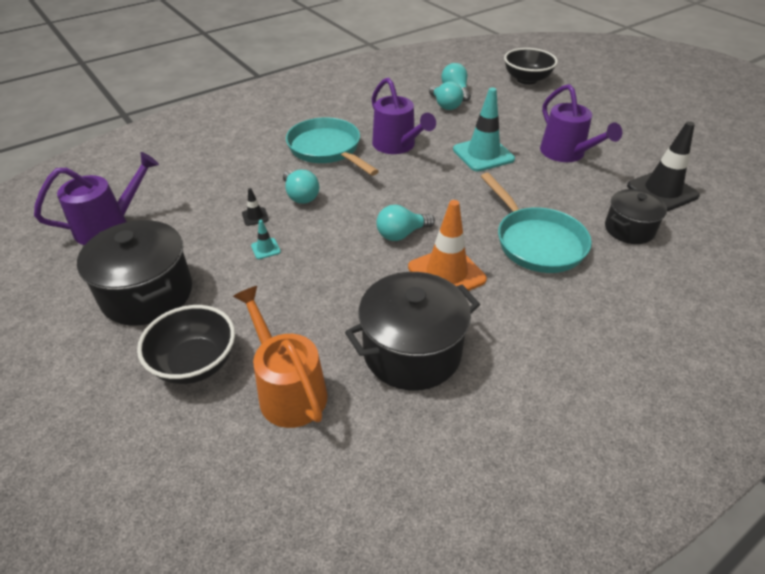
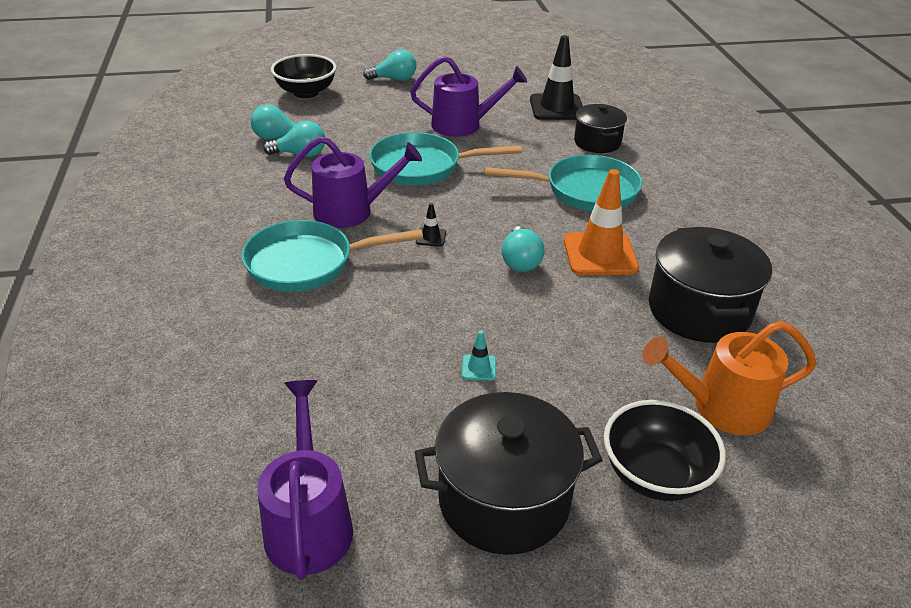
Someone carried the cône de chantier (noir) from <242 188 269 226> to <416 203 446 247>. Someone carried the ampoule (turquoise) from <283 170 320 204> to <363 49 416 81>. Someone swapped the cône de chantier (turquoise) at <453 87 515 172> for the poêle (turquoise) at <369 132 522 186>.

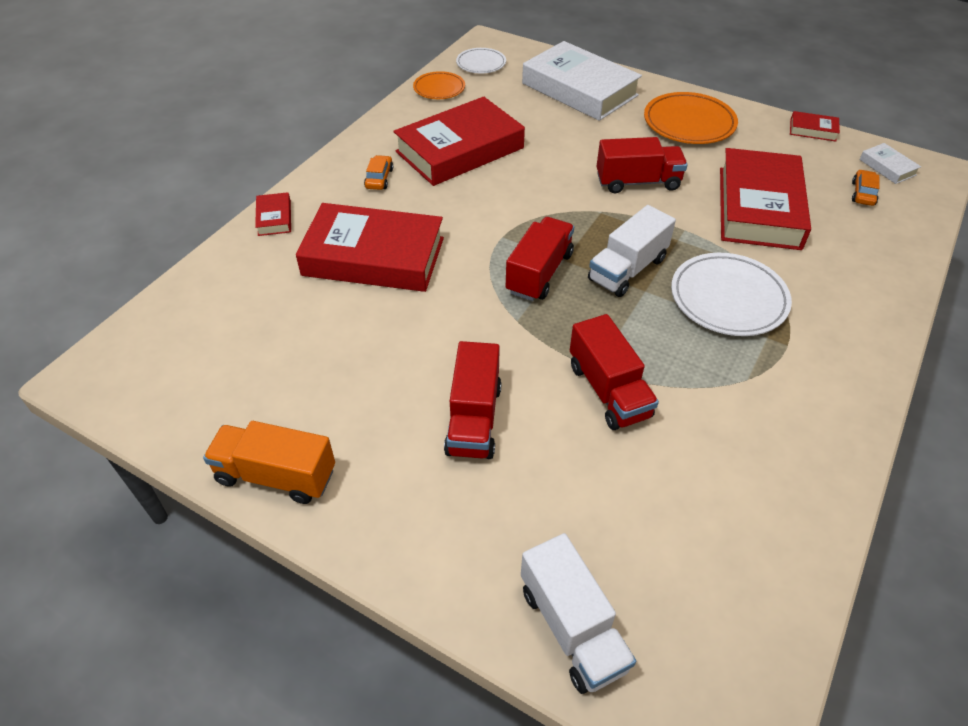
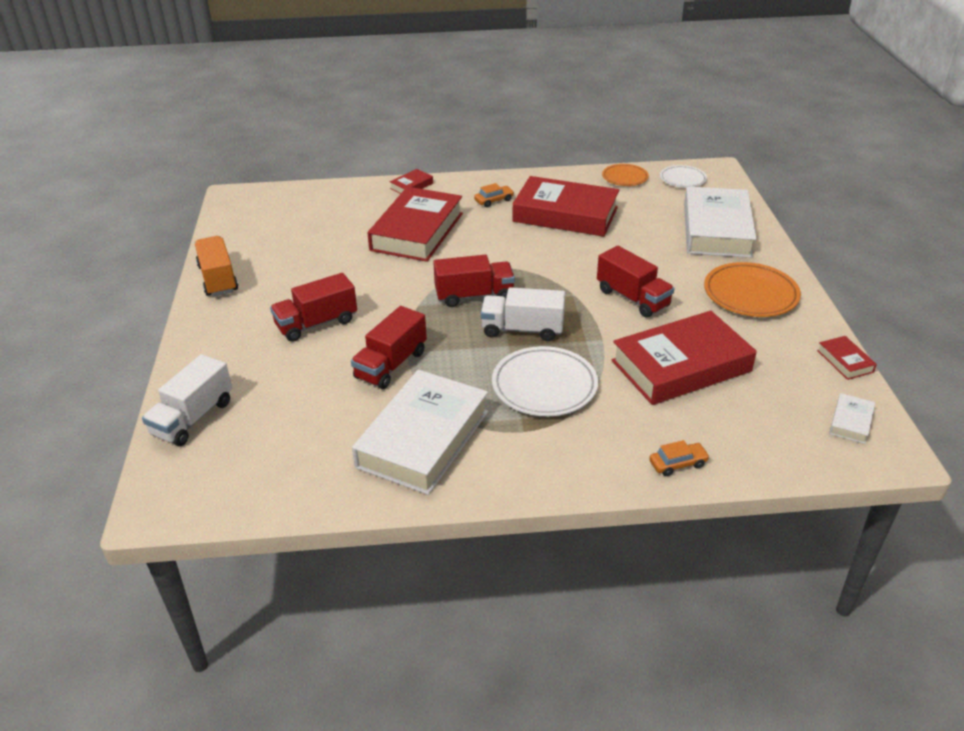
Someone put down the livre (blanc) at <352 370 488 495>. Someone carried the voiture (orange) from <852 170 880 206> to <649 440 710 476>. Someone rotated the livre (rouge) at <296 203 444 292> by 45 degrees clockwise.

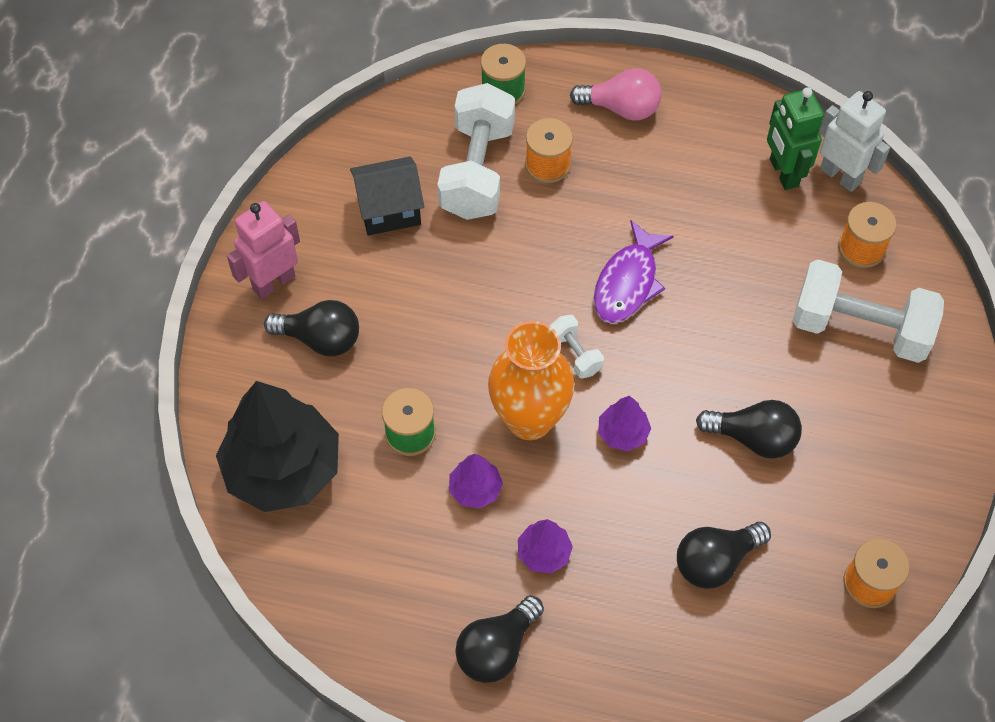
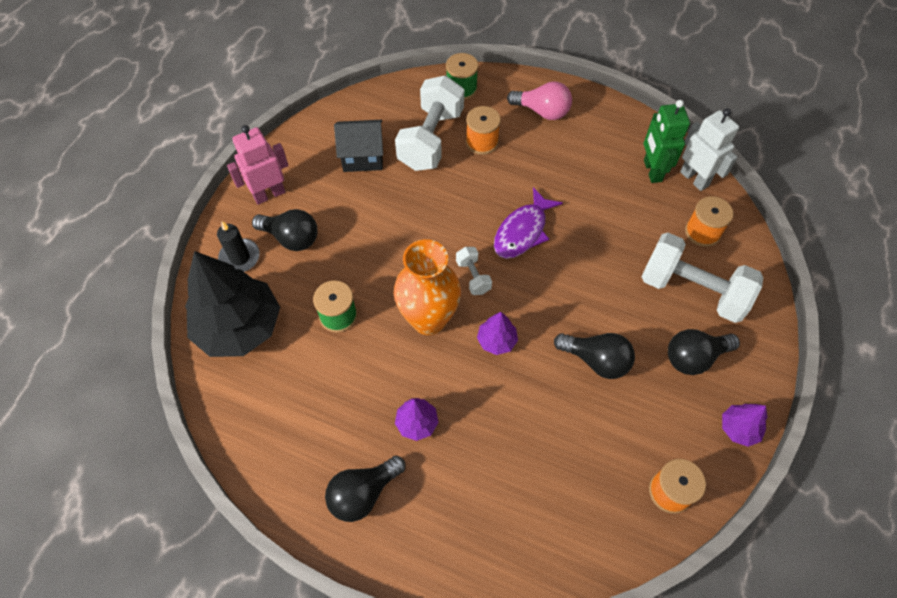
Someone put down the bougie (noir) at <217 221 260 272>. Someone carried the arbre (violet) from <449 454 503 508> to <722 404 767 447>. Someone carried the ampoule (noir) from <677 522 771 589> to <668 329 740 375>.

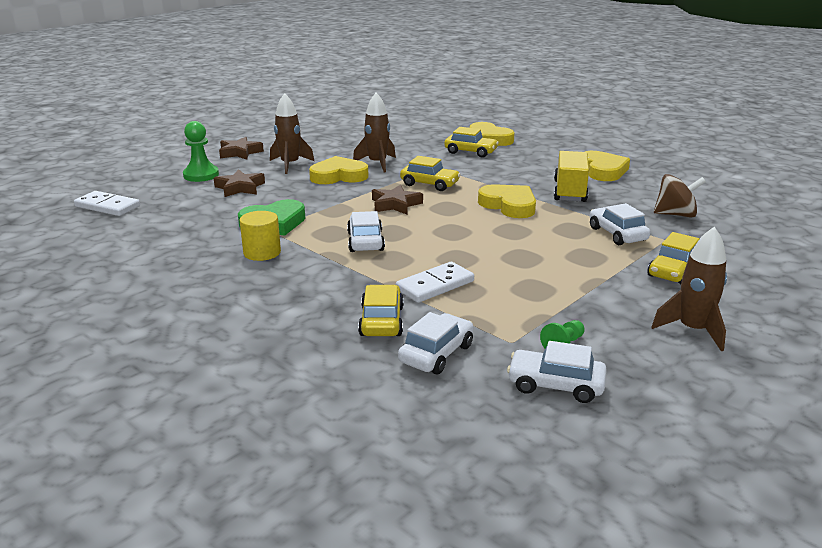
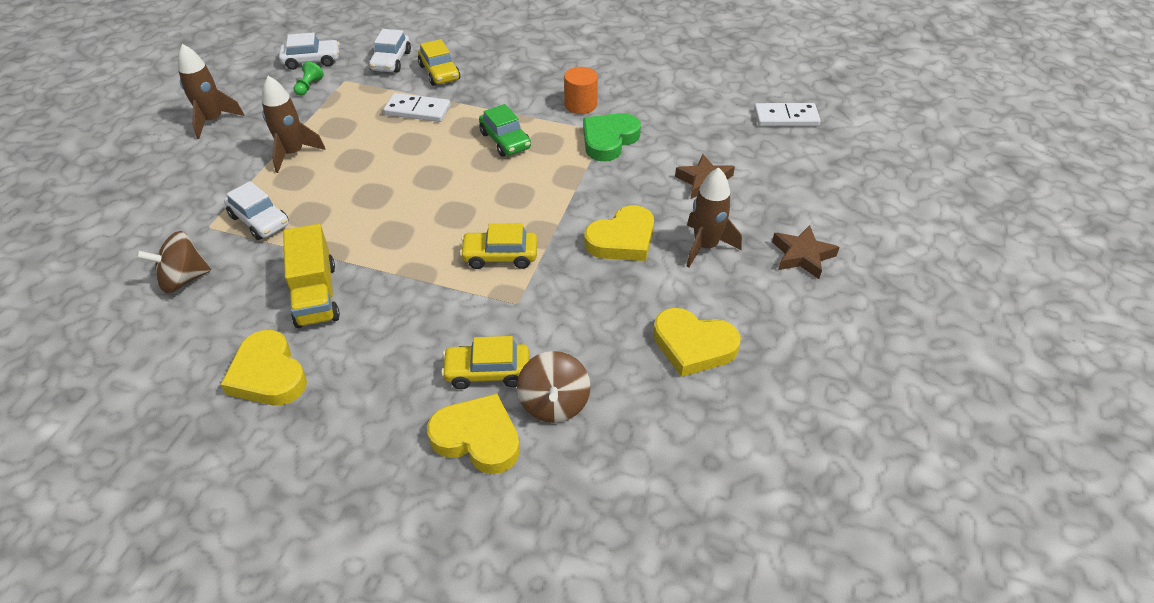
Someone took away the pion (vert) at <183 121 219 182>. Someone took away the étoile (marron) at <372 185 423 214>. Someone took away the voiture (jaune) at <647 232 700 284>. Someone put down the toupie (marron) at <517 351 591 423>. Someone carried the fusée (marron) from <353 93 396 173> to <262 76 326 173>. Someone carried the cœur (jaune) from <478 184 536 218> to <653 308 741 377>. Someone repainted the cylindre (jaune) at <240 211 281 261>, which became the cylindre (orange) at <564 67 598 114>. Someone repainted the voiture (blanc) at <347 211 385 252>, which became the voiture (vert) at <479 104 531 157>. Someone rotated the domino (blanc) at <396 262 474 303> by 75 degrees clockwise.

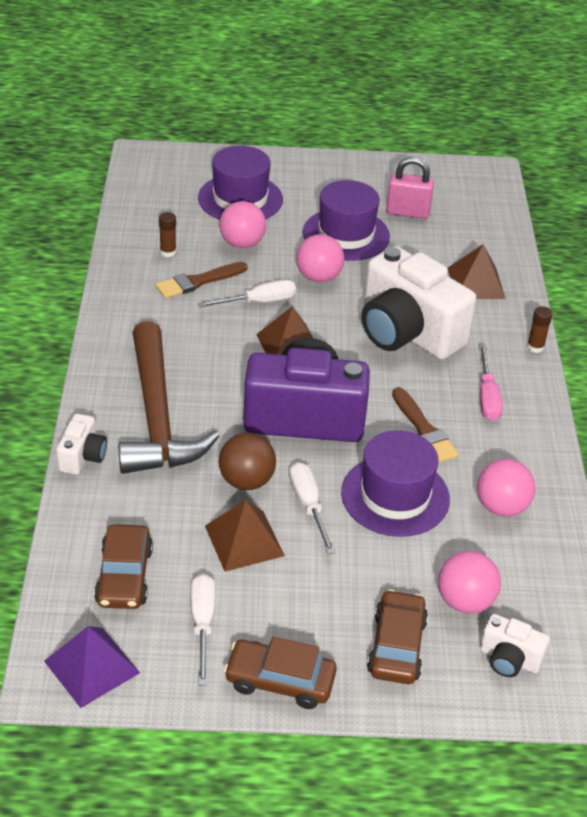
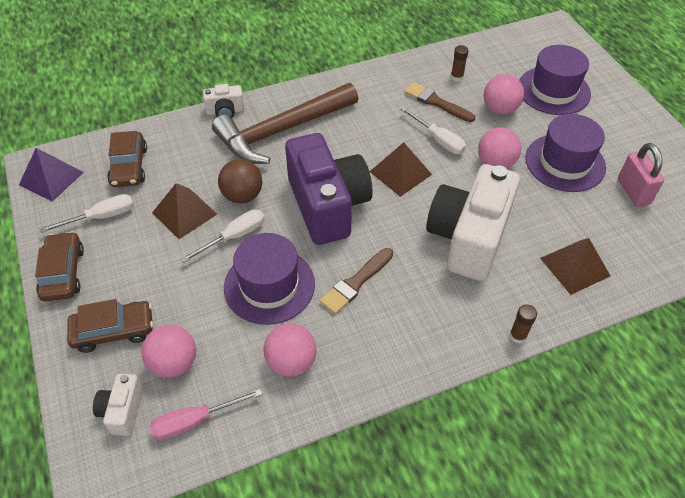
Someone carried the tournevis (rose) from <479 344 503 421> to <150 389 262 440>. Someone rotated the voiture (marron) at <94 524 153 609> by 75 degrees counterclockwise.

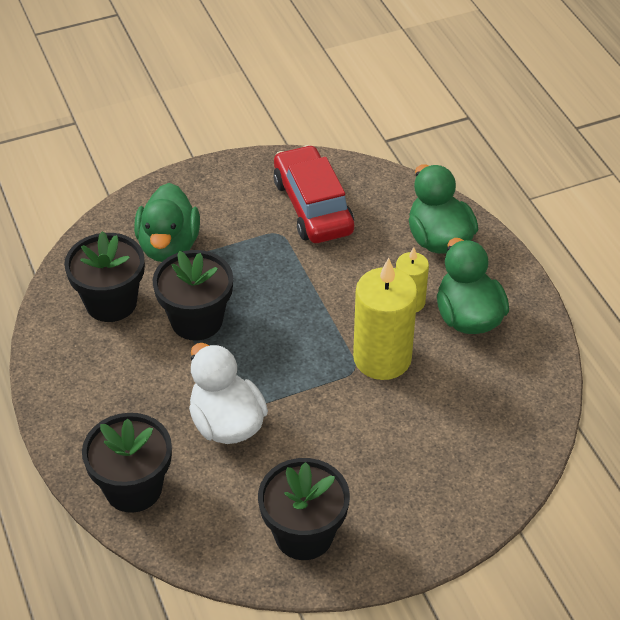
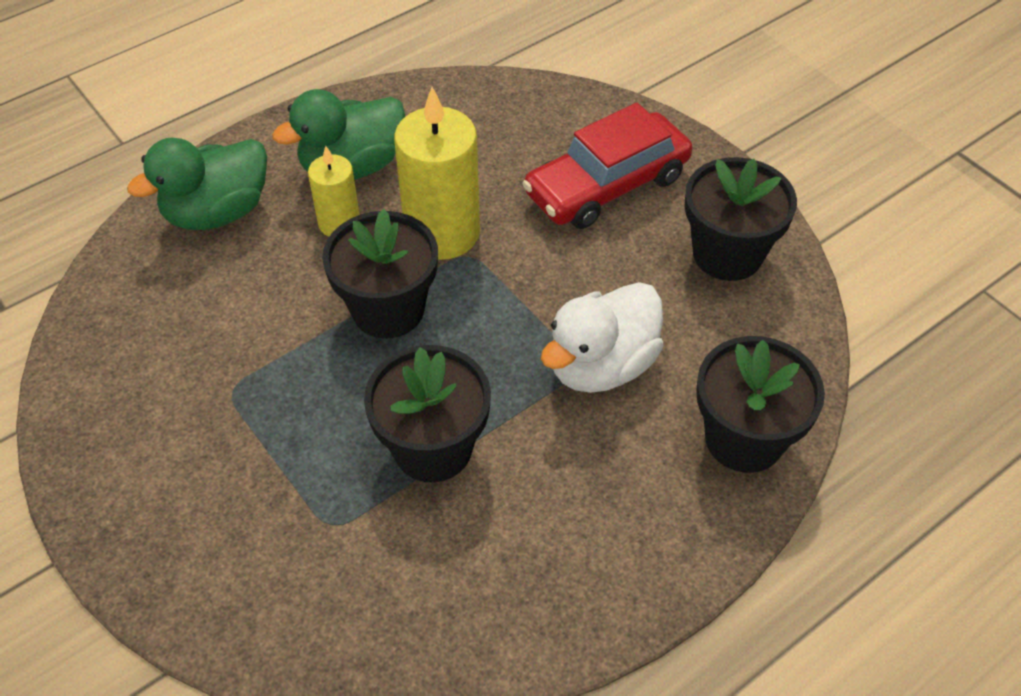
Someone took away the canard (vert) at <134 183 200 262>. Someone carried the pot de fleurs (noir) from <64 231 145 322> to <322 209 438 339>. Someone carried the voiture (rouge) from <273 145 354 243> to <522 103 692 229>.

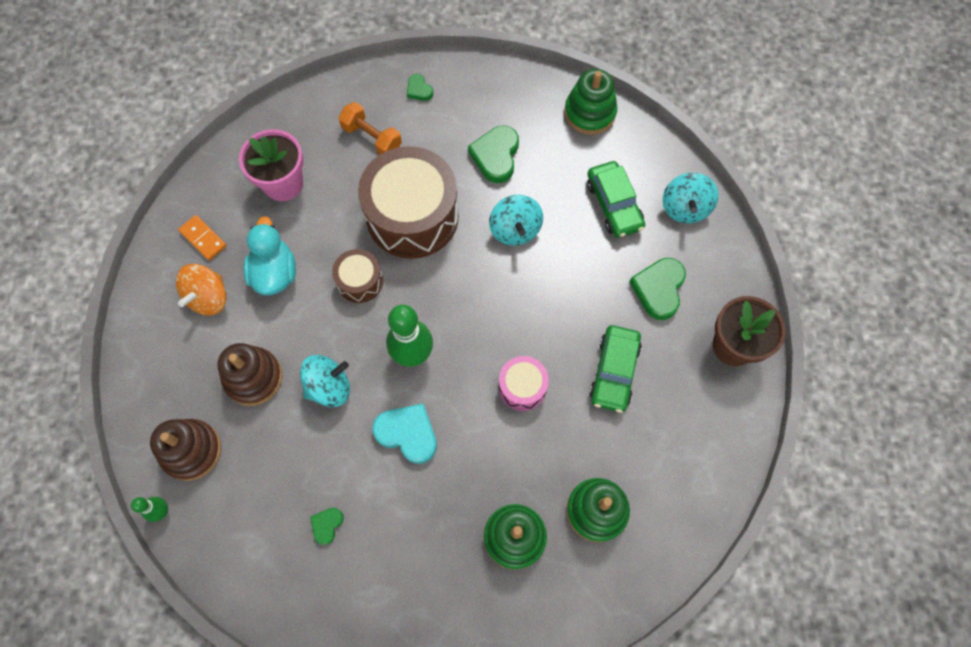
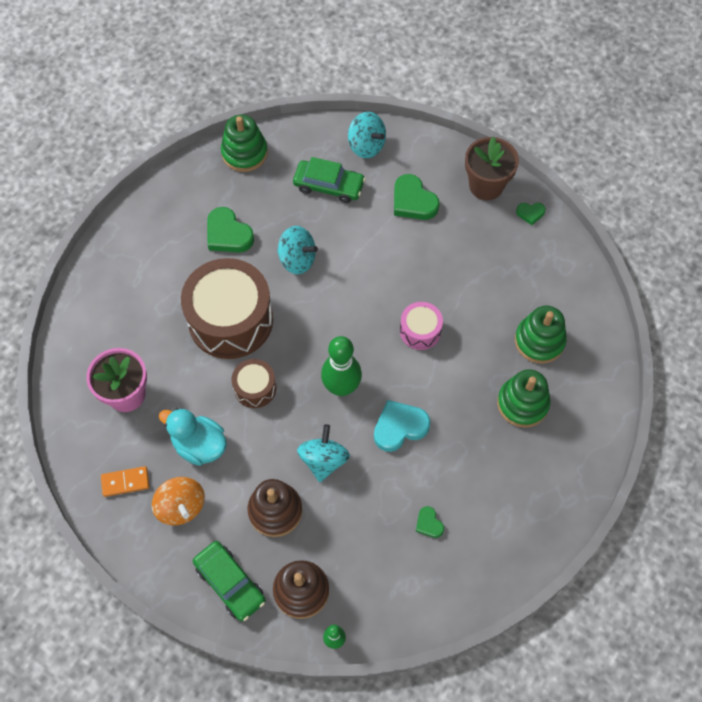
Someone took away the haltère (orange) at <338 102 402 155>. Someone carried the cœur (vert) from <407 74 433 101> to <516 203 546 225>. Someone carried the voiture (vert) from <589 325 642 413> to <193 541 266 621>.

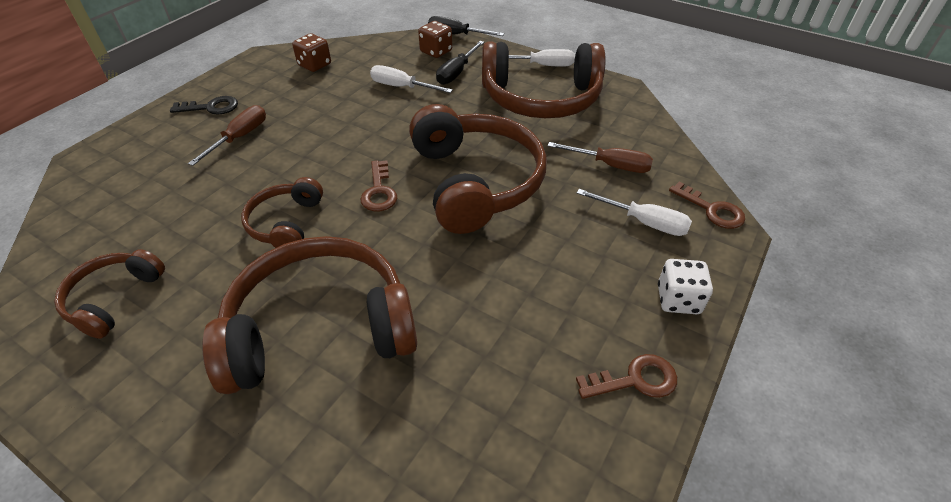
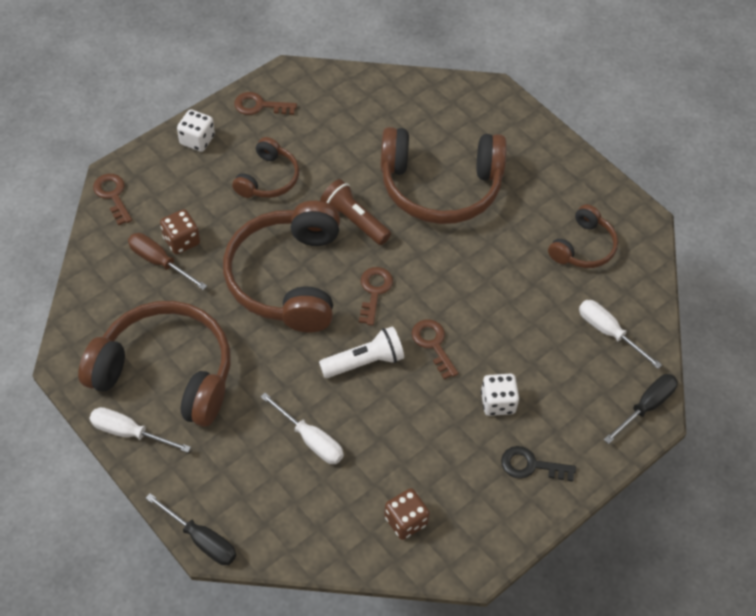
Someone put down the lampe de poche (blanc) at <319 326 404 378>. Someone put down the lampe de poche (marron) at <320 179 391 245>. Someone put down the clé (marron) at <412 319 458 379>. Someone carried the casque audio (marron) from <241 177 323 248> to <232 137 299 198>. Someone carried the dé (marron) from <418 21 452 58> to <160 209 200 254>. Someone carried the tournevis (noir) from <436 41 484 85> to <604 374 678 444>. Someone carried the tournevis (blanc) from <577 189 692 236> to <579 300 662 369>. Someone swapped the tournevis (marron) at <188 105 266 166> for the dé (blanc) at <481 374 519 416>.

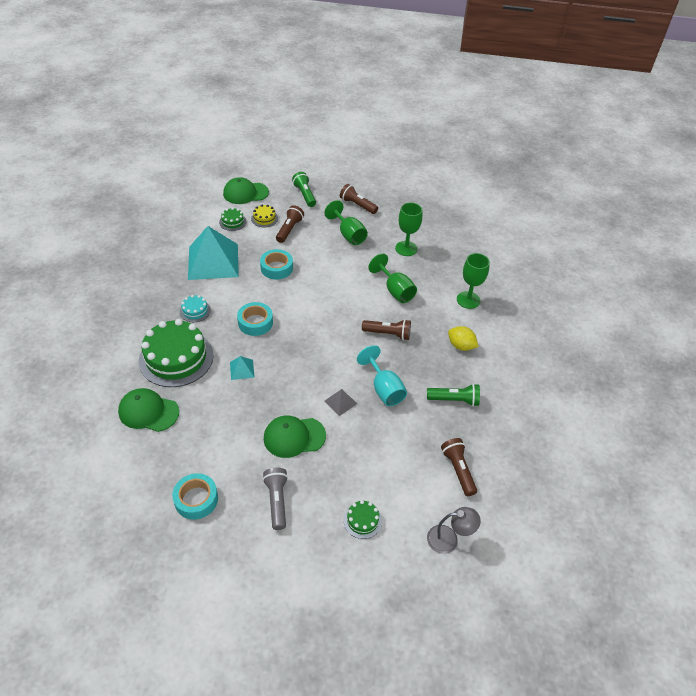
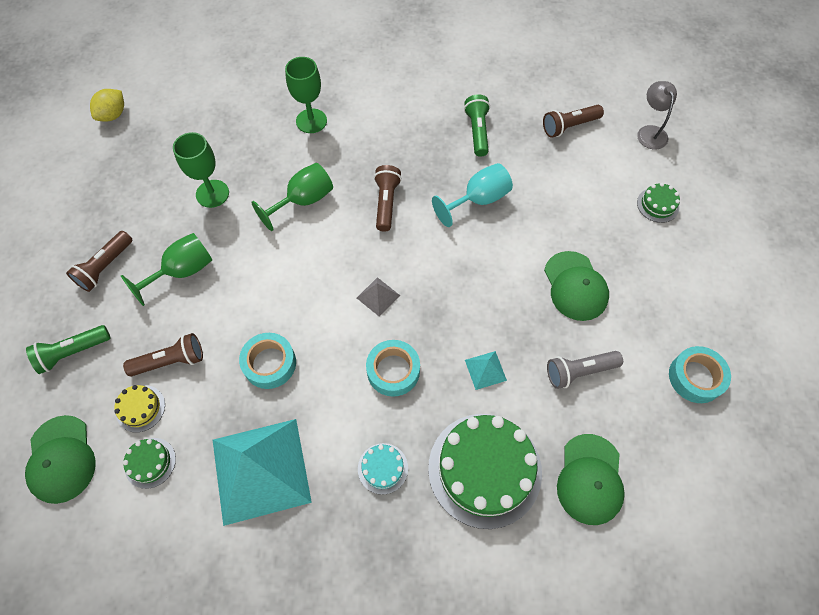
Someone carried the lampe de poche (gris) from <263 468 288 530> to <547 351 623 389>. Someone carried the pyramide (gris) from <324 389 357 416> to <357 277 400 317>. Someone carried the citron (jaune) from <448 326 478 351> to <90 89 124 122>. Someone rotated the lampe de poche (marron) at <276 205 304 243> by 150 degrees clockwise.

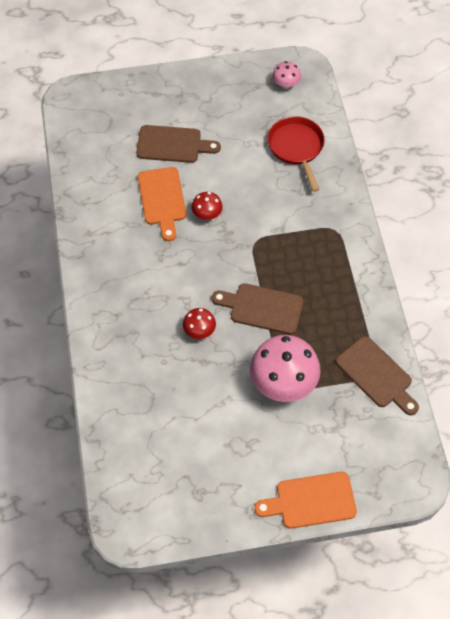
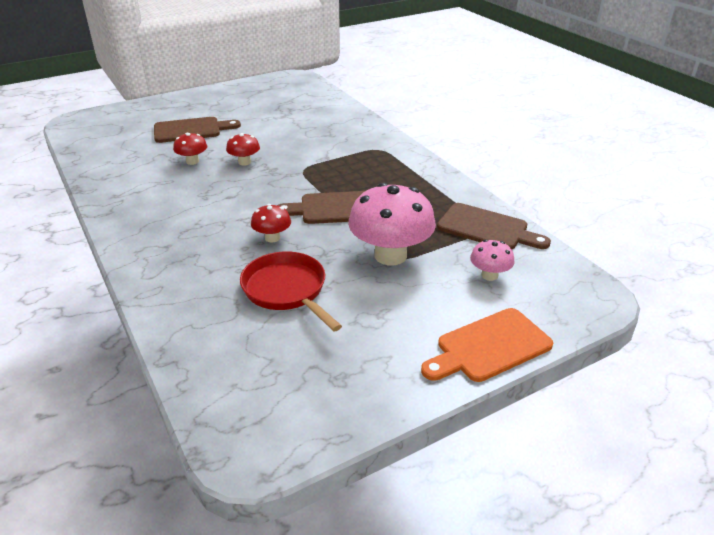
Someone carried the poêle (rouge) from <268 116 325 192> to <240 252 342 331>. Someone carried the champignon (rose) from <272 61 301 89> to <470 240 515 281>. Someone swapped the planche à découper (orange) at <138 167 186 241> for the champignon (rouge) at <173 133 207 165>.

